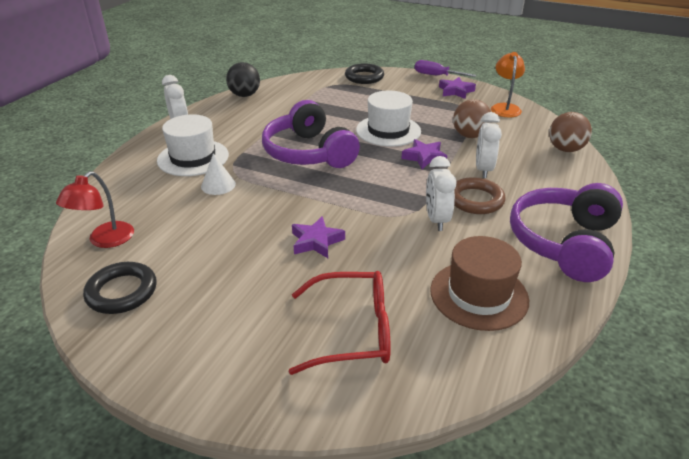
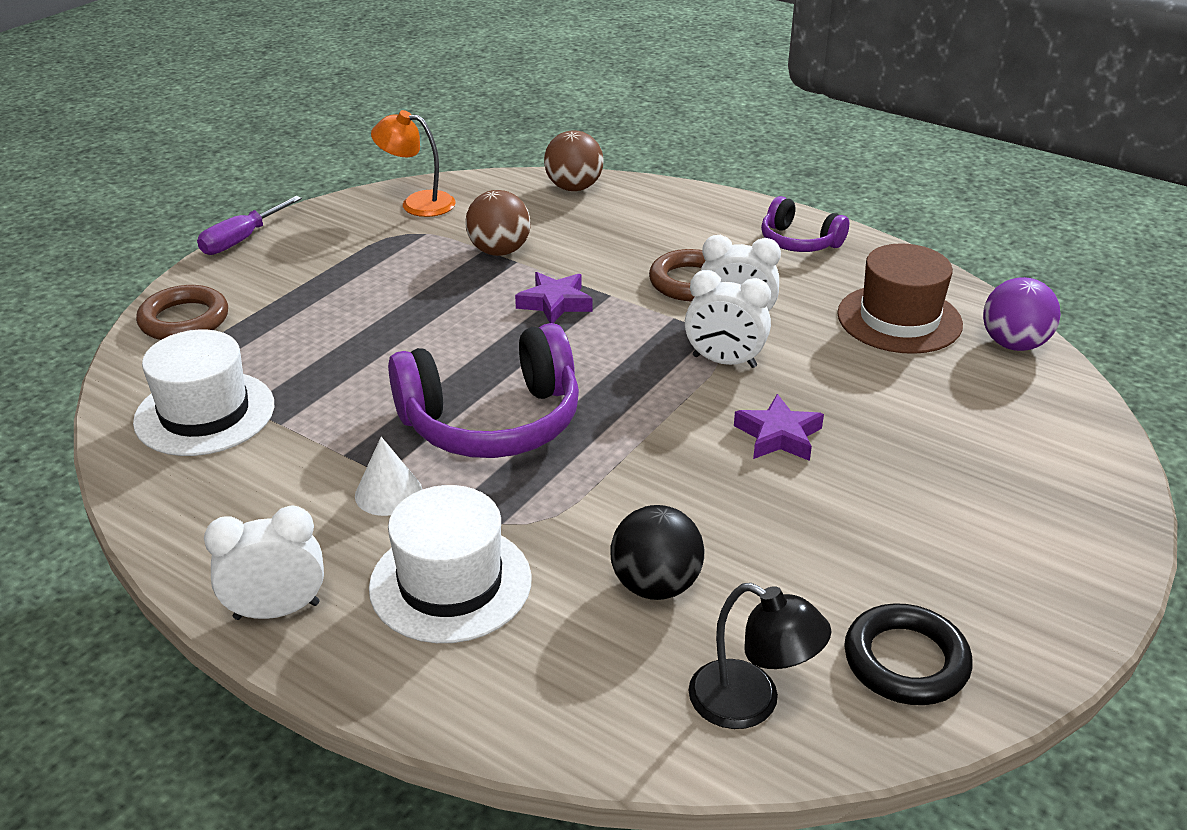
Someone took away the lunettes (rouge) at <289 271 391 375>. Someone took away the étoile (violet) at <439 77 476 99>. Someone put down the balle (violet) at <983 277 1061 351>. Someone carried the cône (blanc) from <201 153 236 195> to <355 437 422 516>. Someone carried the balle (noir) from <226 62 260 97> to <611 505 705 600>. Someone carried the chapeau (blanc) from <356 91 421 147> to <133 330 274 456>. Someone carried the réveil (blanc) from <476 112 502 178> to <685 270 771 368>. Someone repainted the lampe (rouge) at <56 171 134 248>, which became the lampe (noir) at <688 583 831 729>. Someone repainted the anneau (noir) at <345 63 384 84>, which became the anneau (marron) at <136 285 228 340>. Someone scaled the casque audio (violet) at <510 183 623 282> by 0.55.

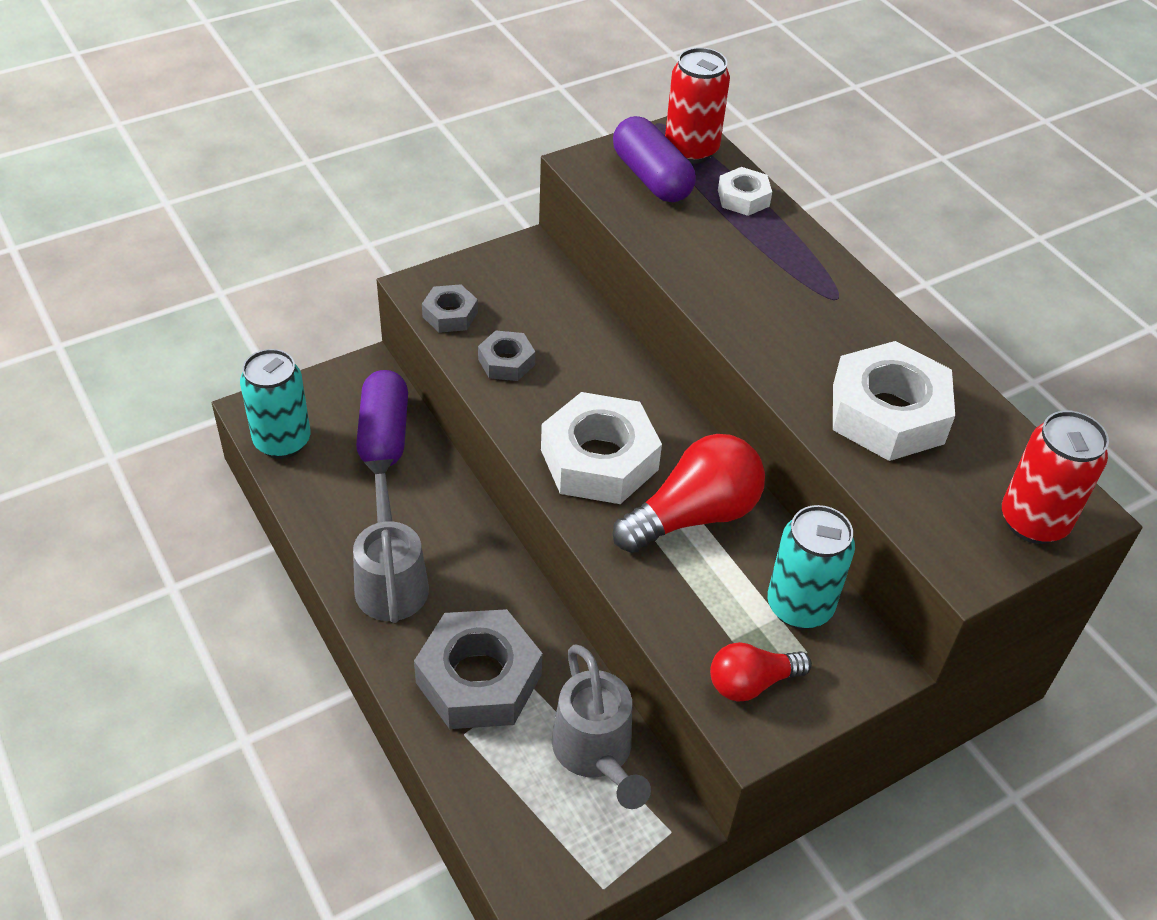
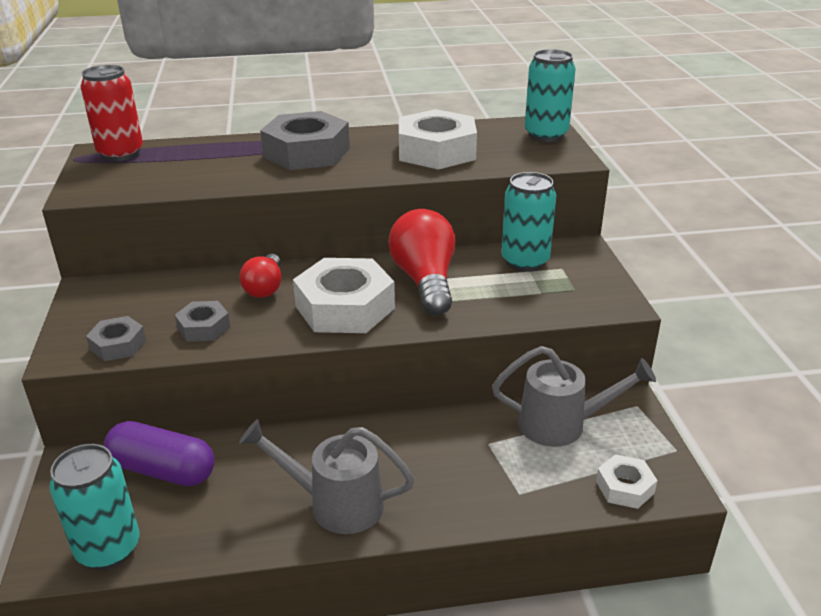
Someone took away the gélule (violet) at <613 116 696 202>. Someone carried the écrou (gris) from <414 609 542 729> to <260 111 350 170>. Someone carried the ampoule (rouge) from <710 642 812 702> to <239 254 281 298>. Someone carried the écrou (blanc) from <718 167 772 216> to <596 454 658 509>. Someone repainted the canette (rouge) at <1002 410 1109 544>, which became the canette (turquoise) at <525 49 576 142>.

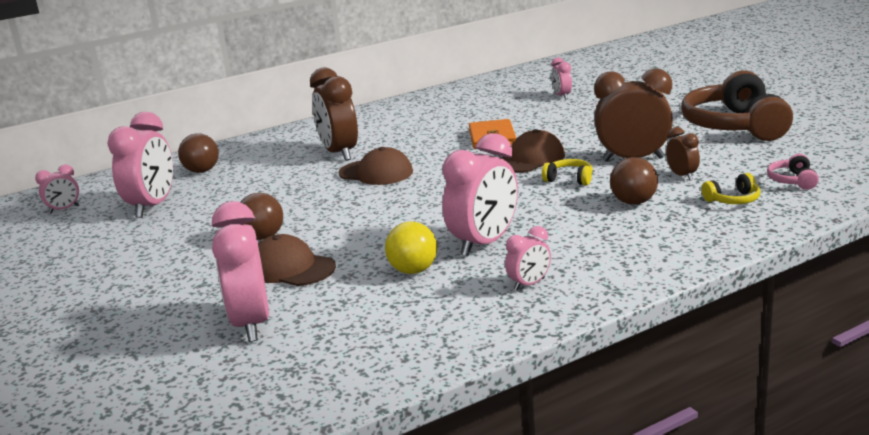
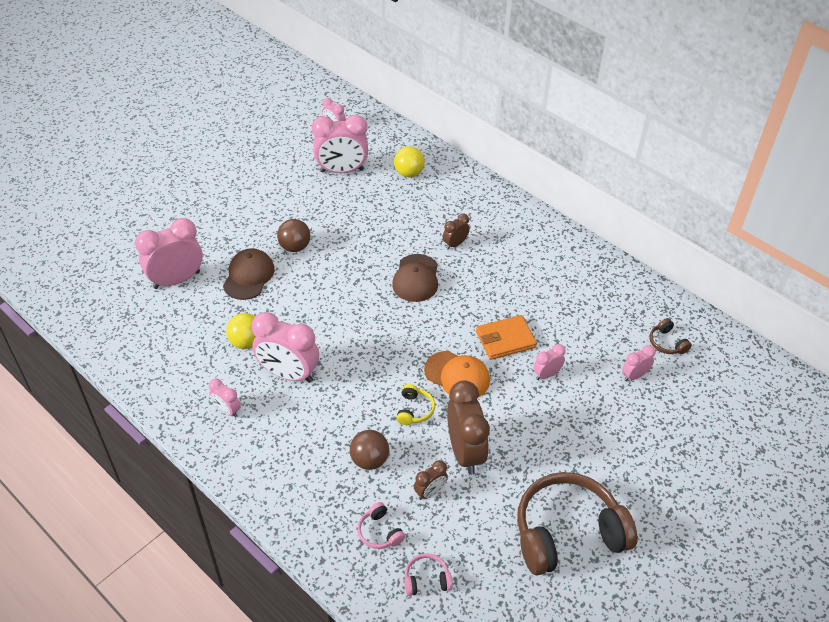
Someone put down the réveil (rose) at <533 344 565 380>. Someone put down the casque audio (marron) at <649 318 692 354>. Someone repainted the balle (marron) at <178 133 219 173>, which became the balle (jaune) at <394 146 425 177>. Someone repainted the casquette (marron) at <500 129 565 173>, which became the casquette (orange) at <424 351 490 397>. Someone repainted the casque audio (jaune) at <701 173 761 204>, which became the casque audio (rose) at <357 502 406 549>. Someone scaled the réveil (marron) at <310 67 358 161> by 0.50.

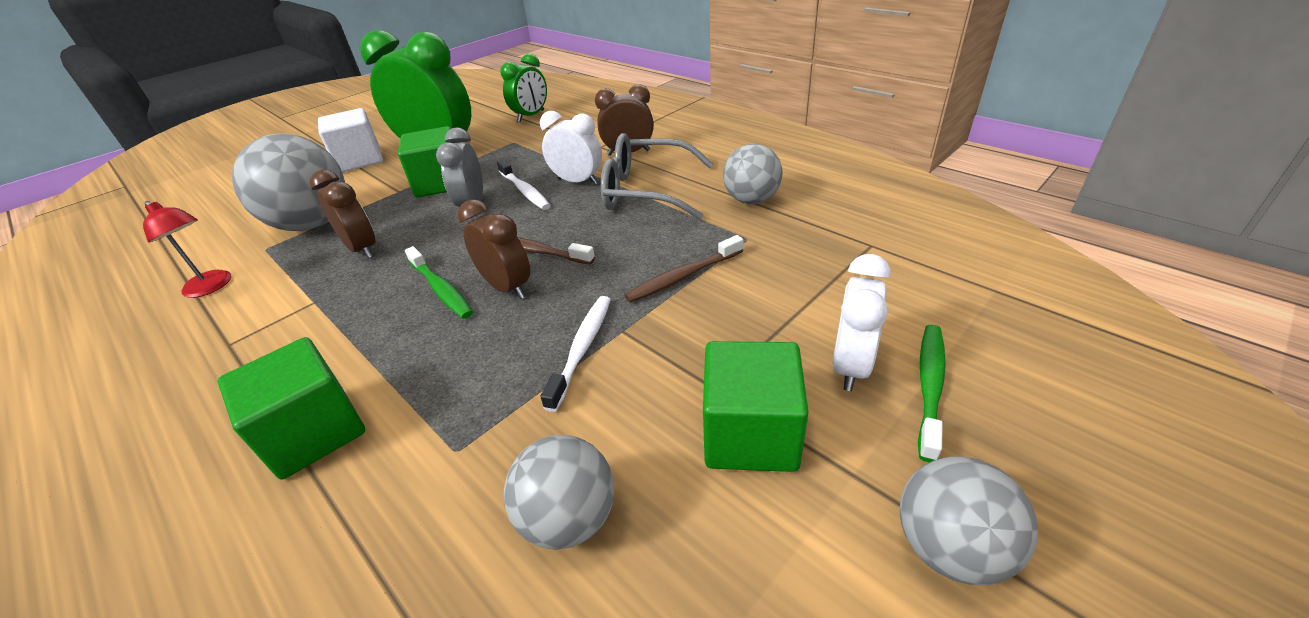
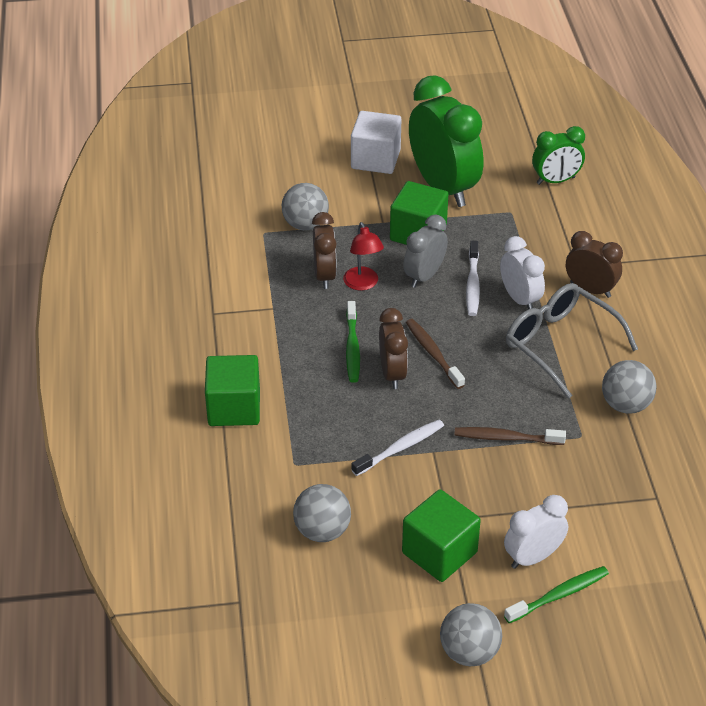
Someone carried the lampe (rouge) from <143 201 231 298> to <343 222 384 291>. Someone scaled the balle (gris) at <232 133 345 231> by 0.60.

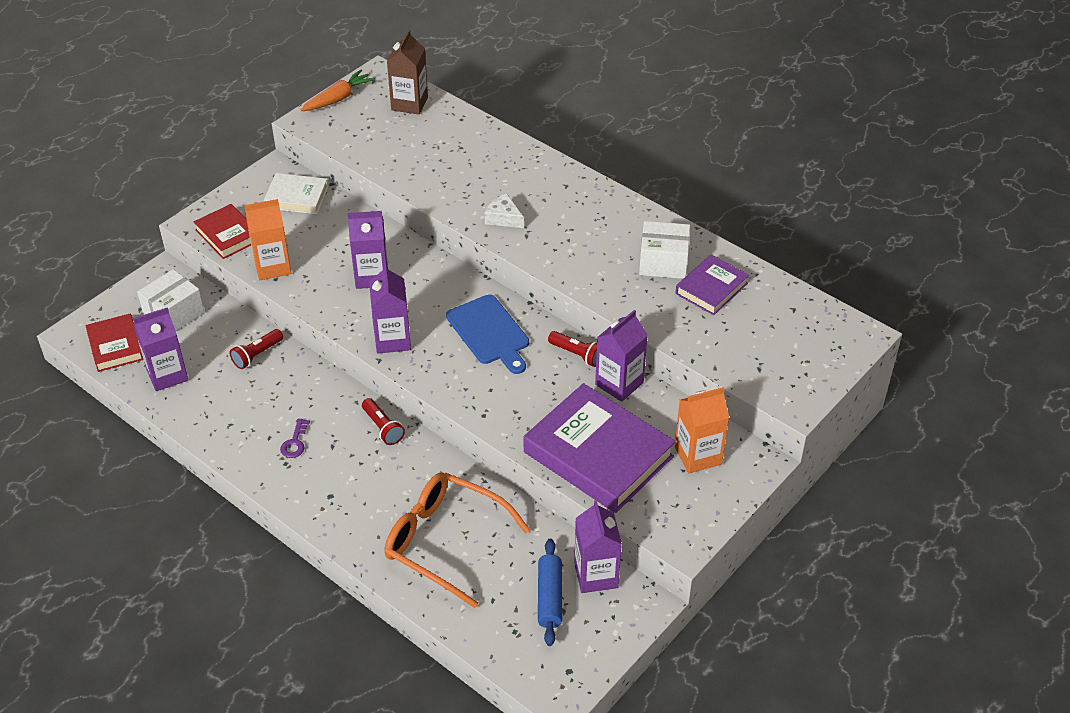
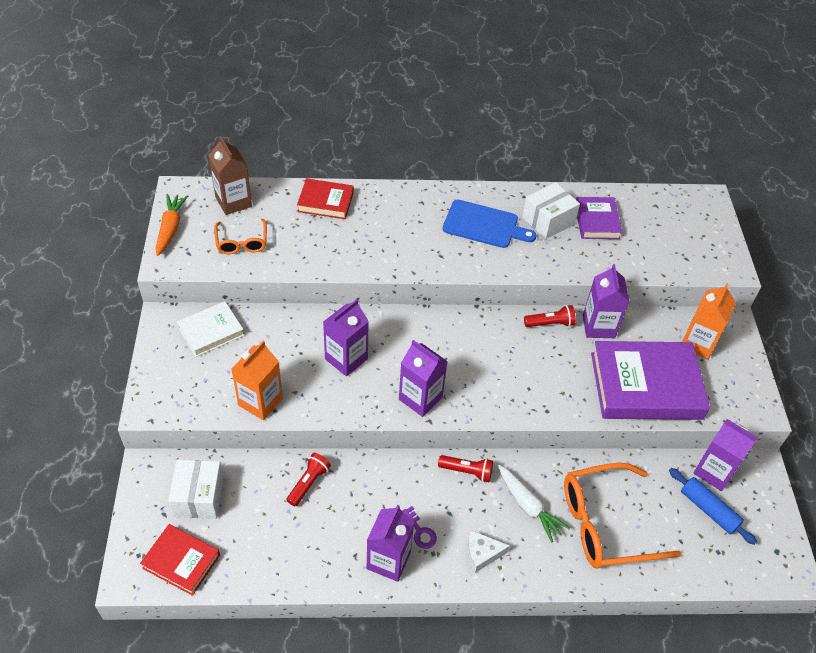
Someone put down the lunettes (orange) at <214 219 267 254>. Someone put down the carotte (blanc) at <498 465 570 543>. Someone carried the brique de lait (violet) from <133 308 188 391> to <367 505 414 582>. Someone carried the livre (rouge) from <193 204 251 259> to <297 178 354 219>. Someone carried the planche à découper (bleu) from <446 295 529 374> to <443 200 536 248>. Someone carried the fromage (blanc) from <485 193 524 228> to <467 530 510 573>. Someone rotated the lampe de poche (rouge) at <230 329 283 369> by 150 degrees counterclockwise.

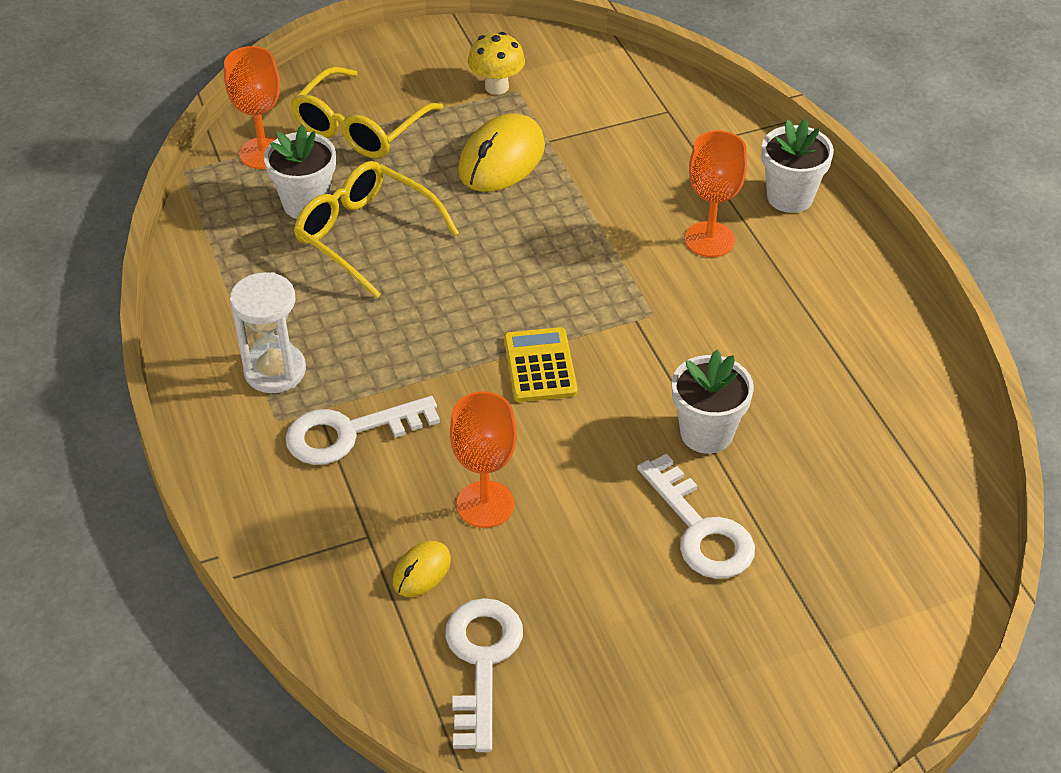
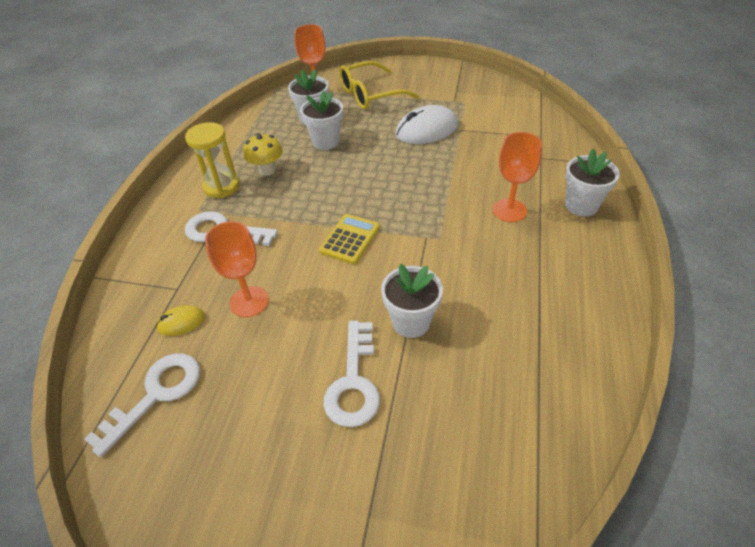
Someone carried the champignon (jaune) from <468 32 525 95> to <244 133 283 176>. Someone swapped the lunettes (jaune) at <294 161 459 299> for the pot de fleurs (blanc) at <300 91 343 150>. Someone repainted the sablier (blanc) at <230 272 306 393>, which became the sablier (jaune) at <185 122 240 198>. Someone repainted the souris (jaune) at <458 114 545 192>, which became the souris (blanc) at <395 105 458 144>.

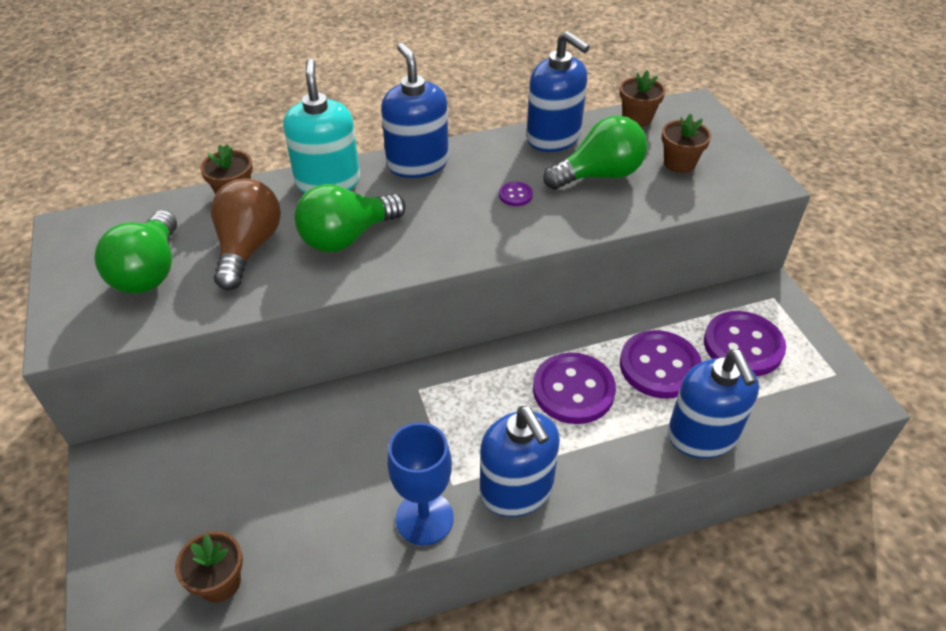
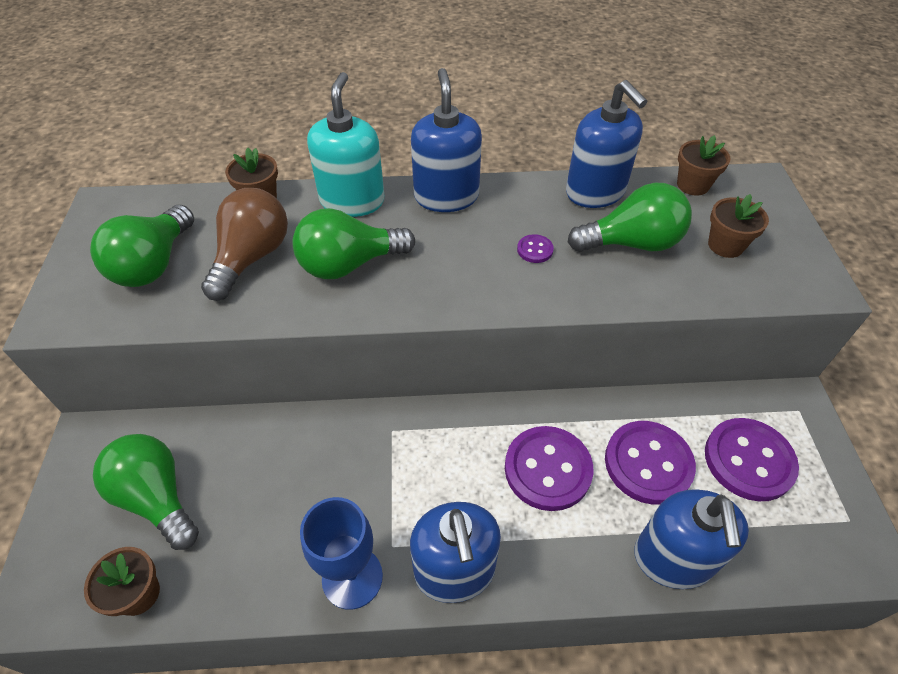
Someone put down the ampoule (vert) at <93 434 199 550>.

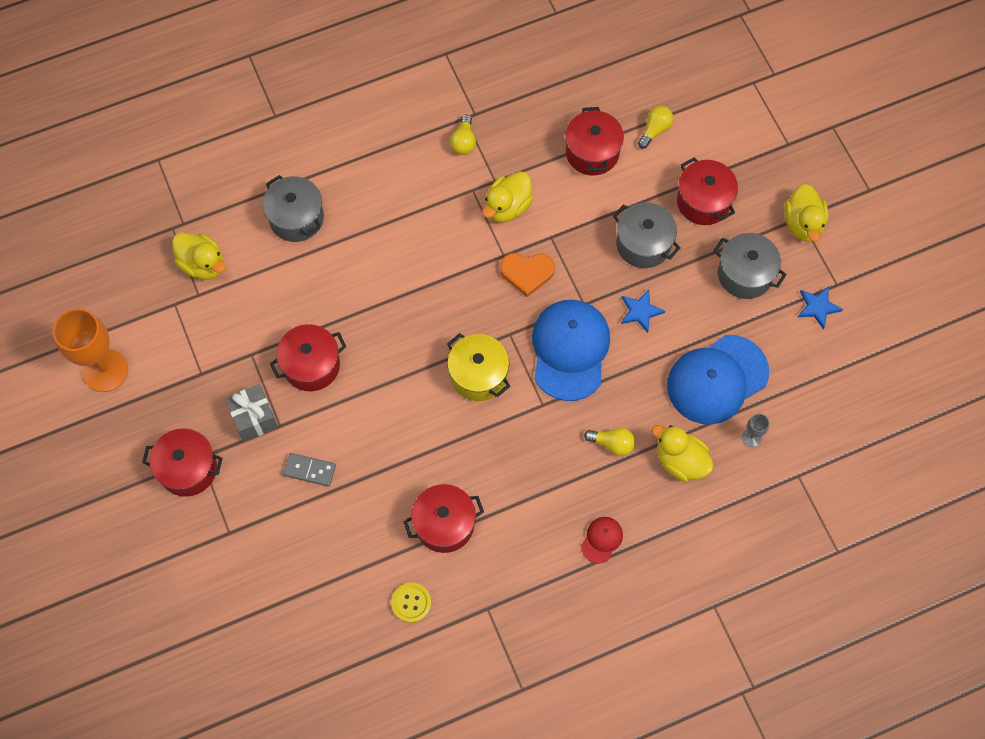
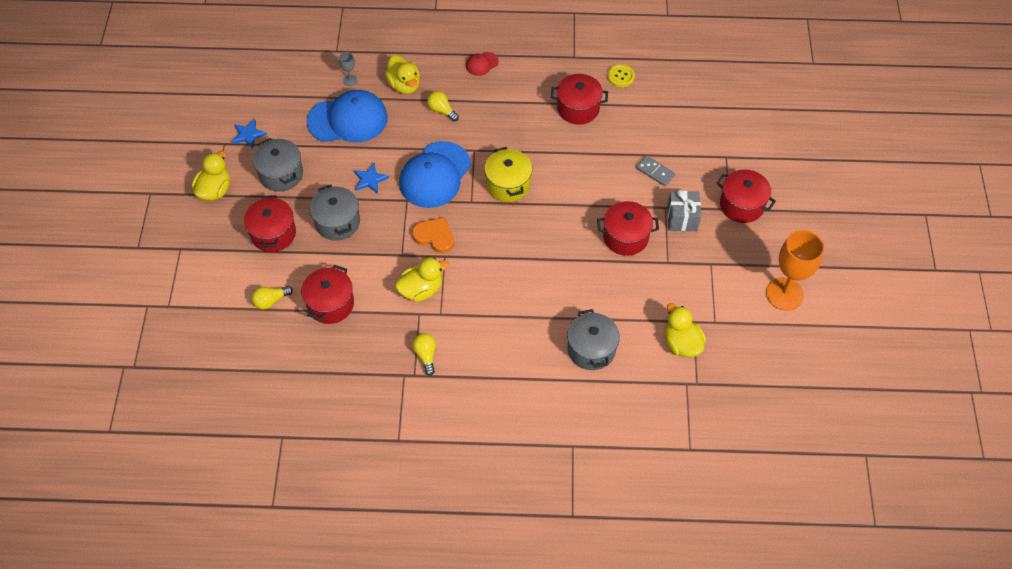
Someone rotated the ampoule (jaune) at <450 115 476 155> by 45 degrees counterclockwise.

